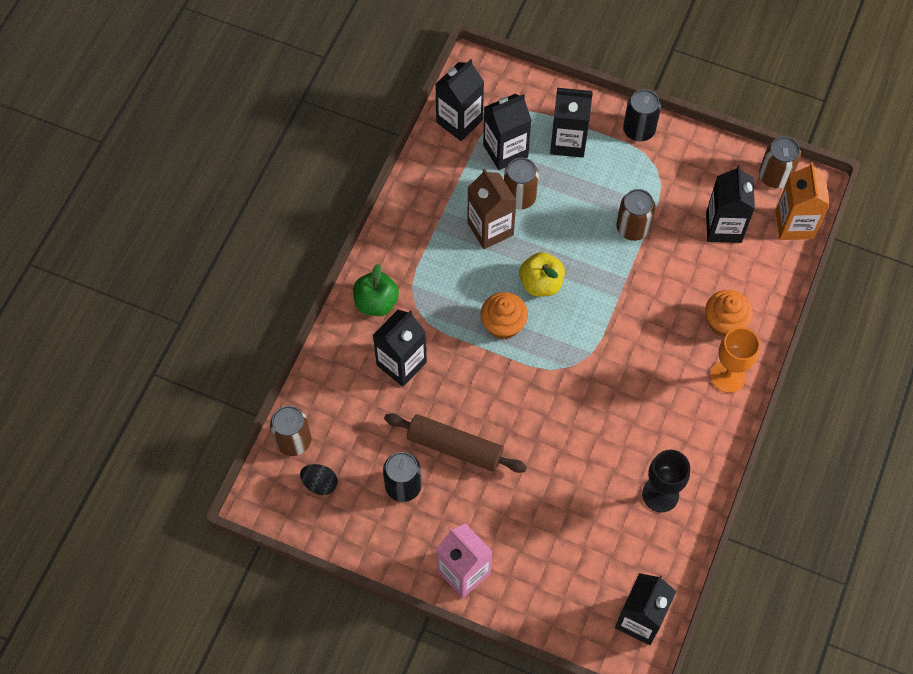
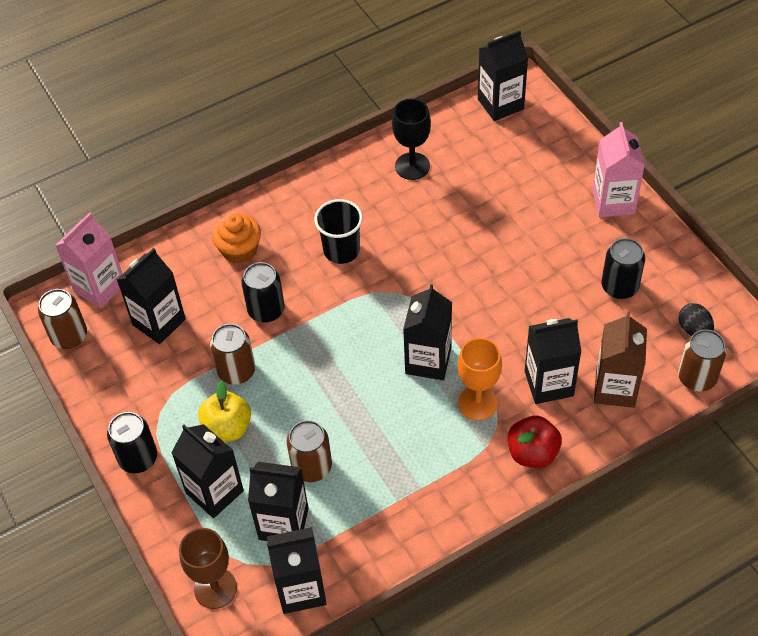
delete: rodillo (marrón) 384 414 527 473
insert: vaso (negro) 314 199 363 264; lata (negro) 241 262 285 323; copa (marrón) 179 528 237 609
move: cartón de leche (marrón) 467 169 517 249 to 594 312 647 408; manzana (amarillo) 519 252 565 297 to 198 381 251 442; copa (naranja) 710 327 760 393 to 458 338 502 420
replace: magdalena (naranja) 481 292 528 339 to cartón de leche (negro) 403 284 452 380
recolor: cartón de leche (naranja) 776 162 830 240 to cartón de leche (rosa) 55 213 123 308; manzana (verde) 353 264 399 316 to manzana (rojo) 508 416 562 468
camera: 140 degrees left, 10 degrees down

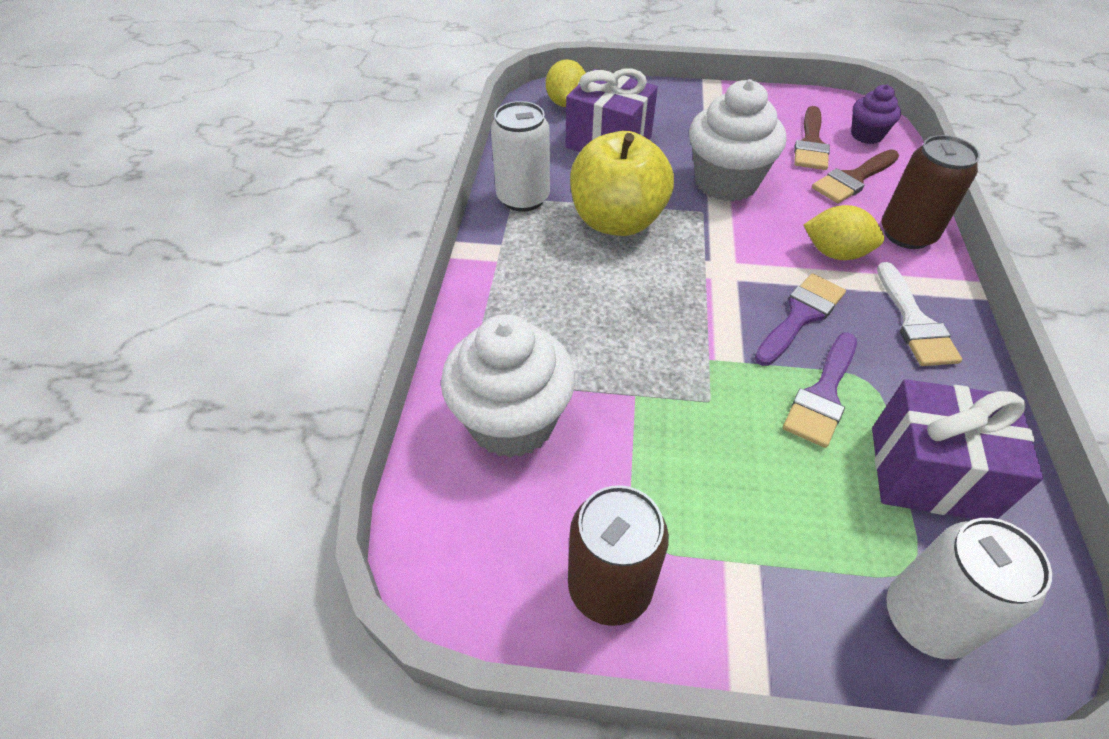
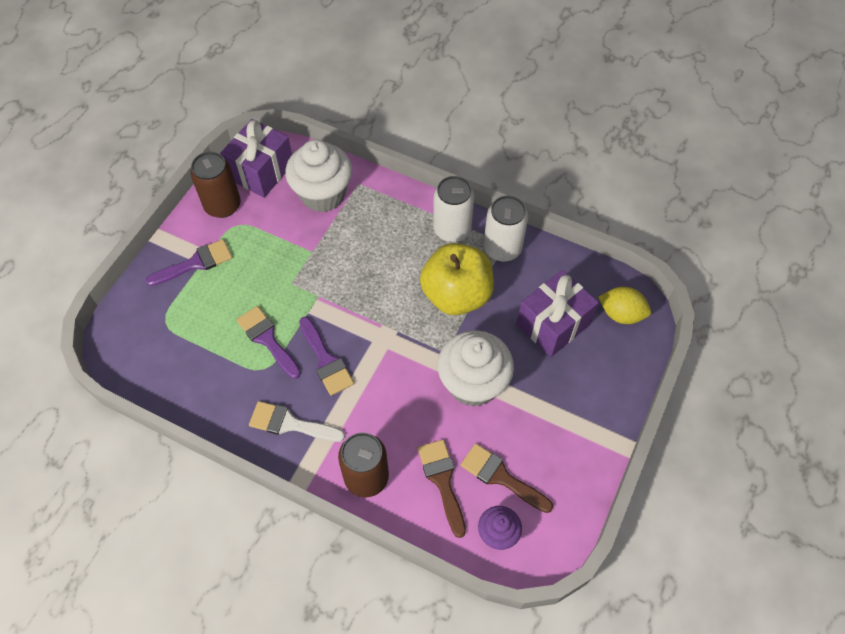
delete: limón (amarillo) 804 205 884 260
insert: pincel (morado) 145 239 232 286
move: regalo (morado) 872 379 1043 519 to 220 119 292 198; lata (blanco) 886 518 1052 659 to 433 176 474 242
camera: 110 degrees right, 10 degrees up

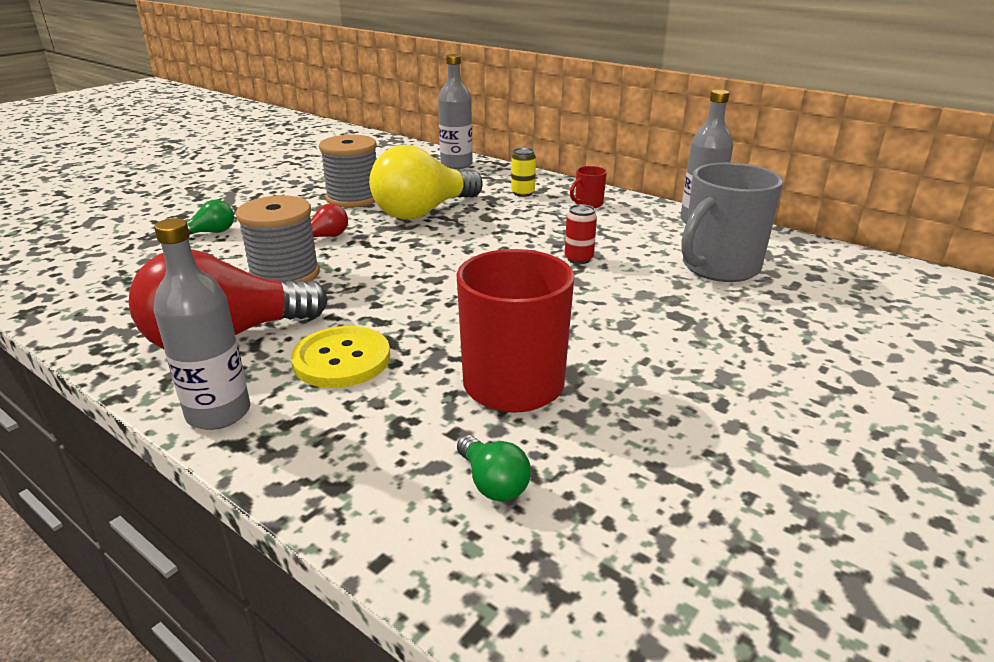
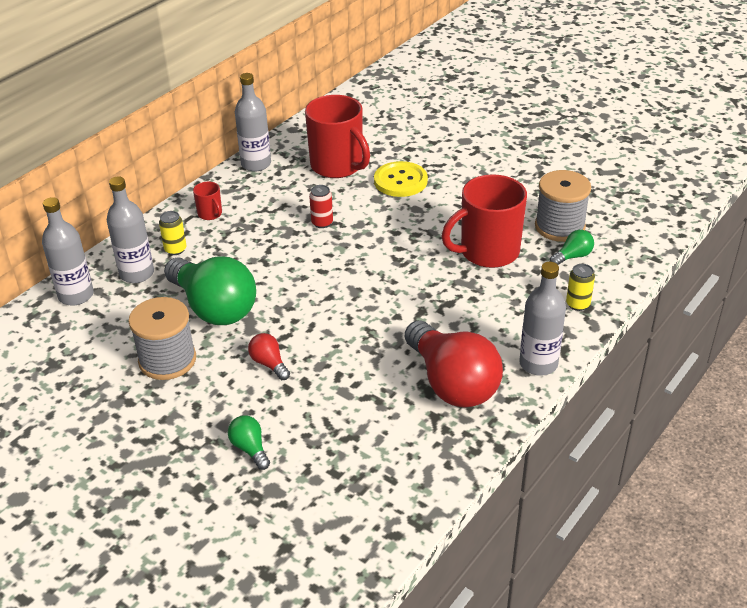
insert: botella (gris) 107 176 154 283; lata (amarillo) 566 264 595 311
move: carrete (gris) 236 195 320 282 to 535 170 591 242; botón (amarillo) 291 326 390 388 to 374 161 428 197
recolor: bombilla (amarillo) 369 145 483 220 to bombilla (verde) 164 256 256 325; taza (gris) 681 162 783 282 to taza (rojo) 305 95 370 178
camera: 90 degrees left, 10 degrees up

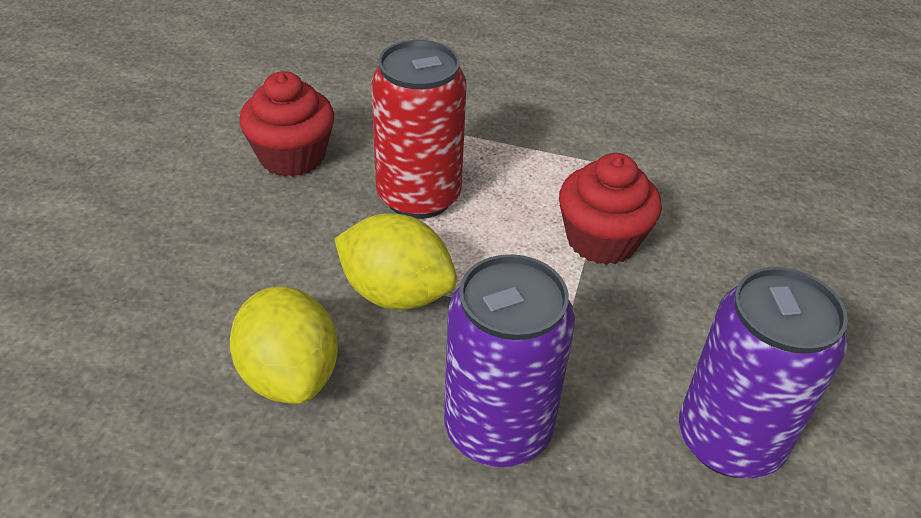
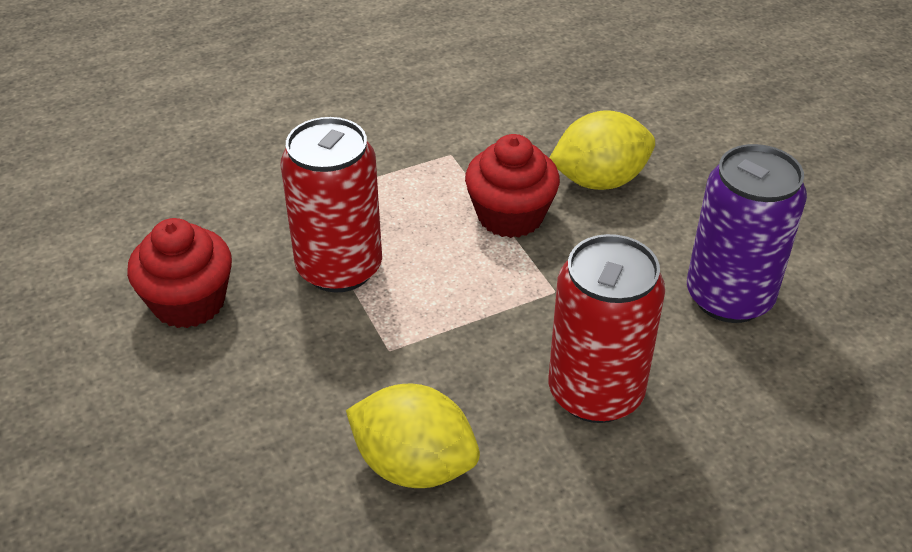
move: limón (amarillo) 334 213 457 310 to 550 110 655 190
recolor: lata (morado) 444 254 575 467 to lata (rojo) 549 234 665 423
camera: 40 degrees left, 0 degrees up

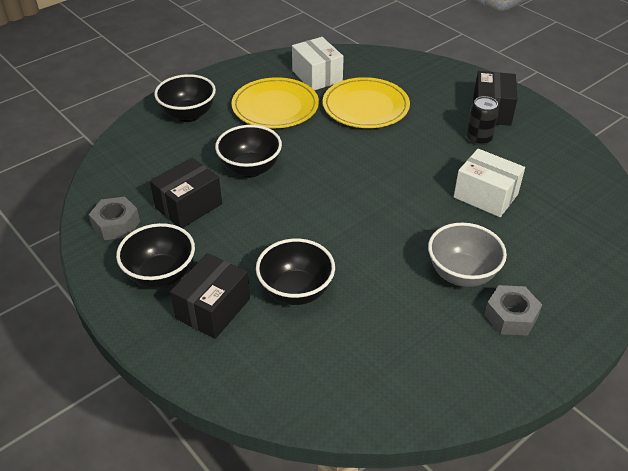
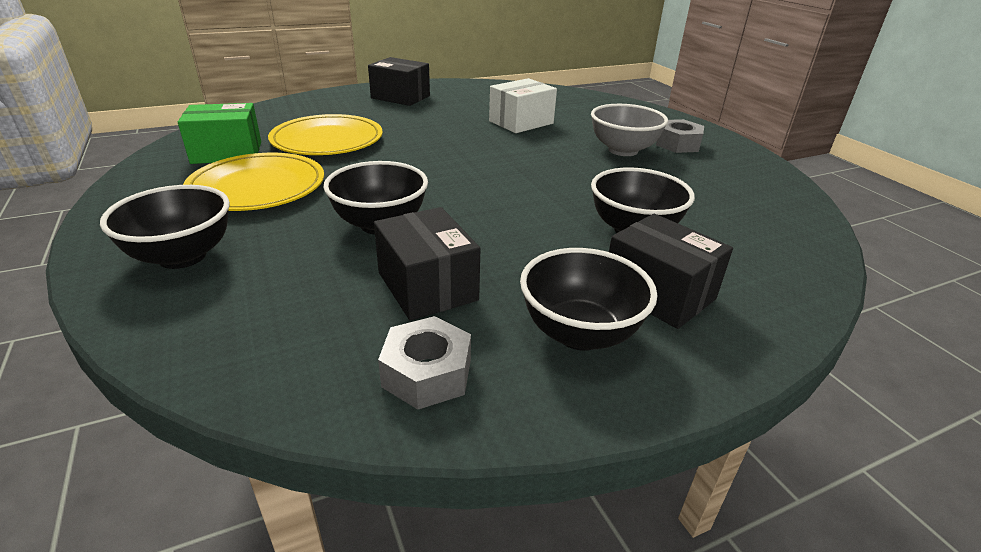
delete: lata (negro) 466 96 499 146
recolor: caja (blanco) 292 37 344 90 to caja (verde) 178 103 261 164
camera: 75 degrees left, 10 degrees down

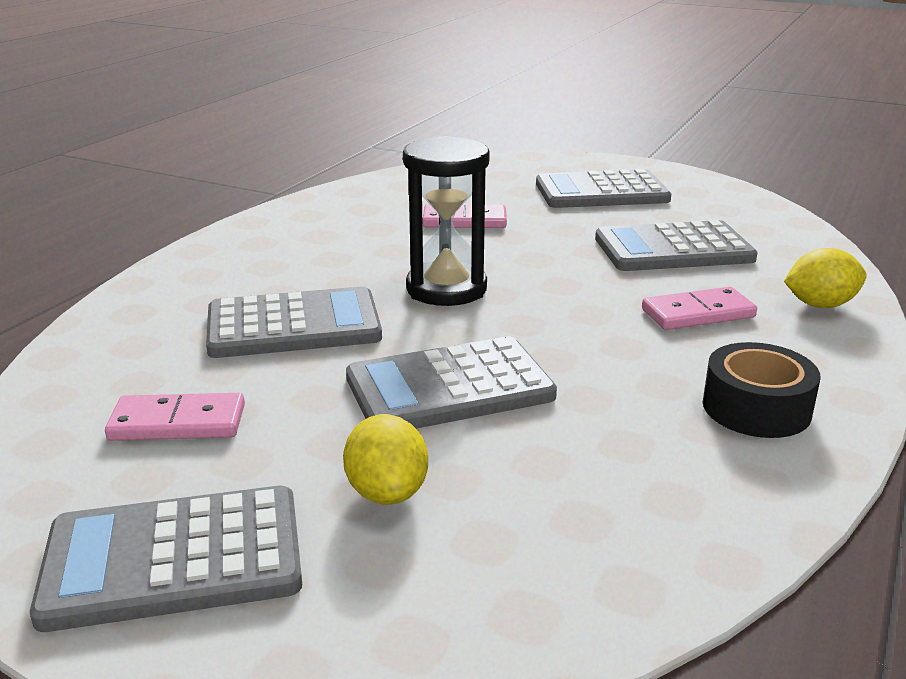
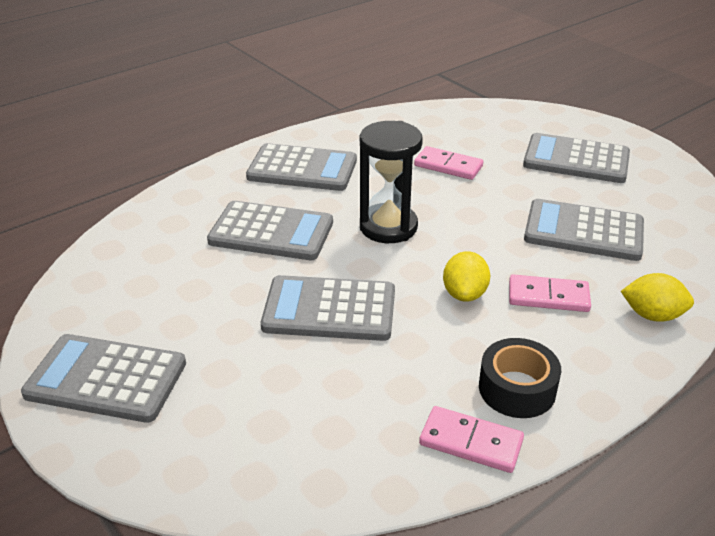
insert: calculadora (gris) 246 143 357 191
move: ficha de dominó (rosa) 105 393 245 441 to 419 406 524 473; limón (amarillo) 343 414 428 505 to 443 251 490 302
camera: 25 degrees right, 10 degrees up

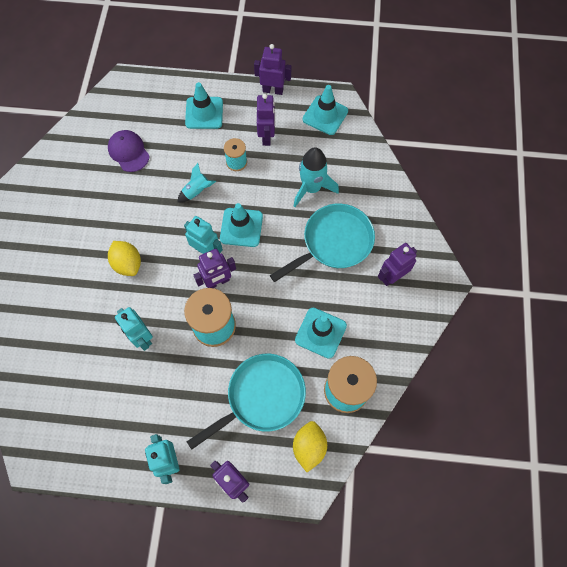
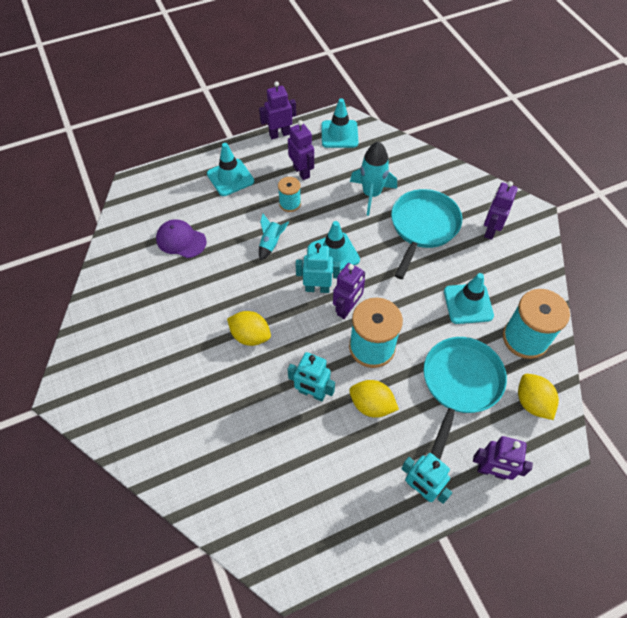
insert: limón (amarillo) 349 380 399 418
camera: 30 degrees left, 10 degrees down

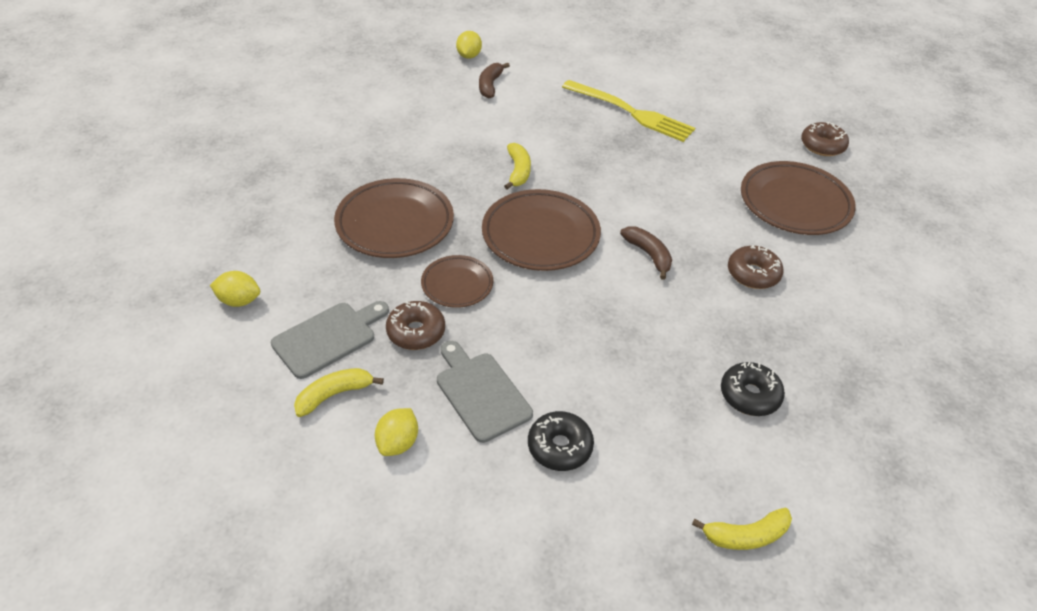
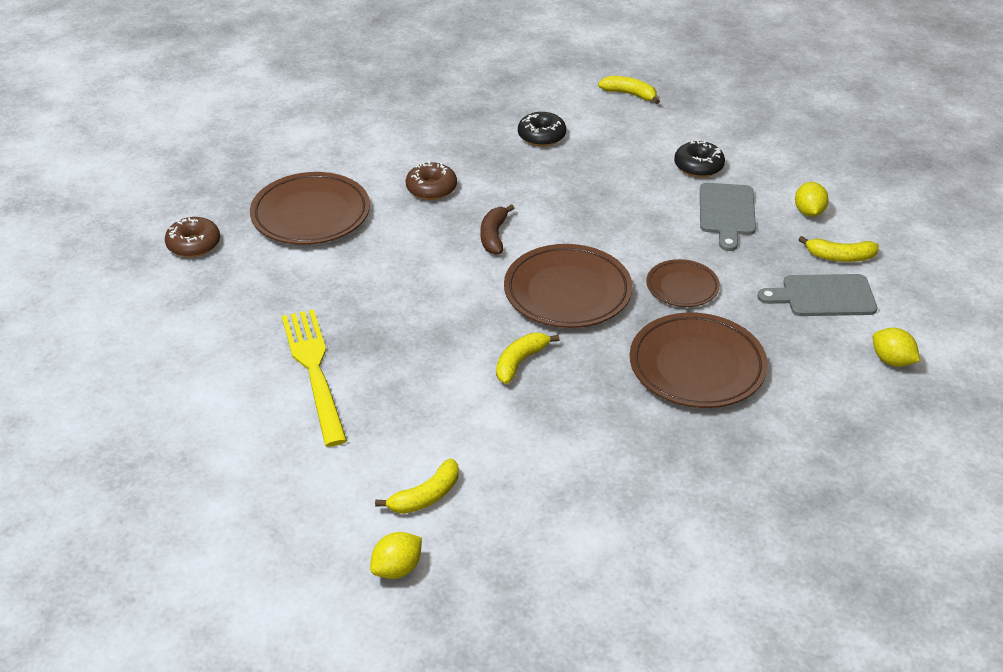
delete: rosquilla (marrón) 386 301 445 350
recolor: plátano (marrón) 479 63 510 98 to plátano (amarillo) 375 458 459 514
rotate: limón (amarillo) 375 408 418 456 = 795 182 829 217 60 degrees counterclockwise
camera: 140 degrees left, 5 degrees down

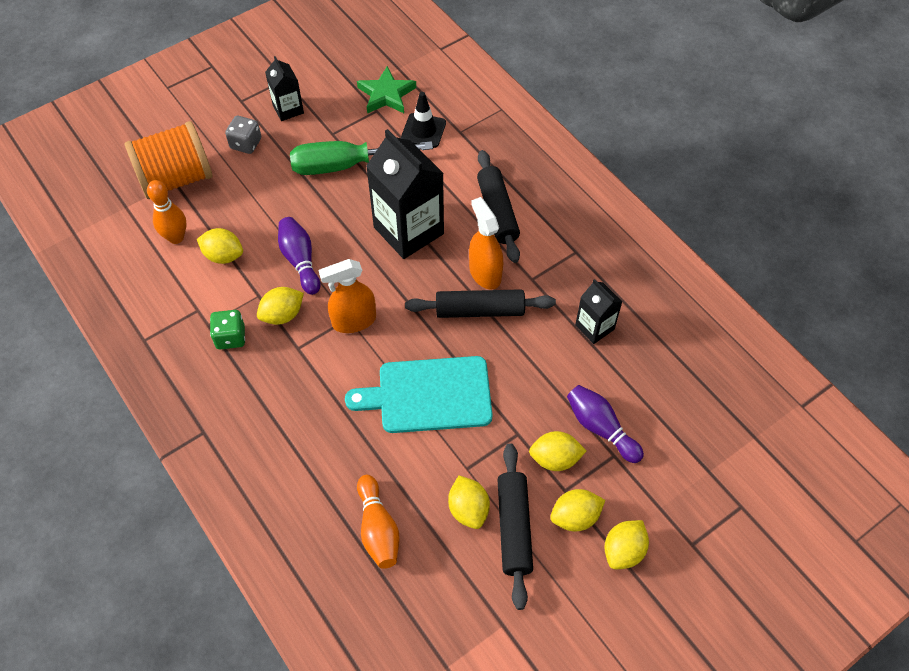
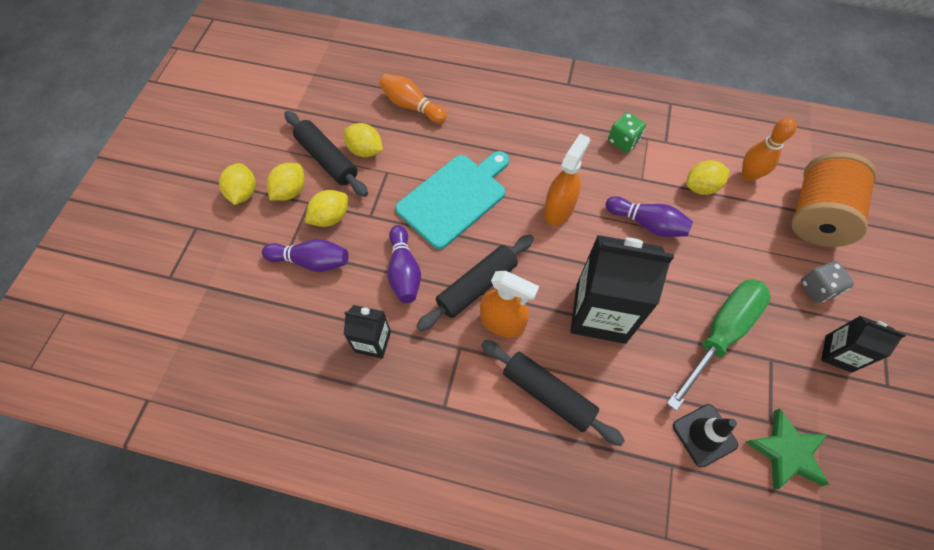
delete: limón (amarillo) 257 287 304 325
insert: bolo (morado) 387 225 421 303
camera: 140 degrees right, 5 degrees up

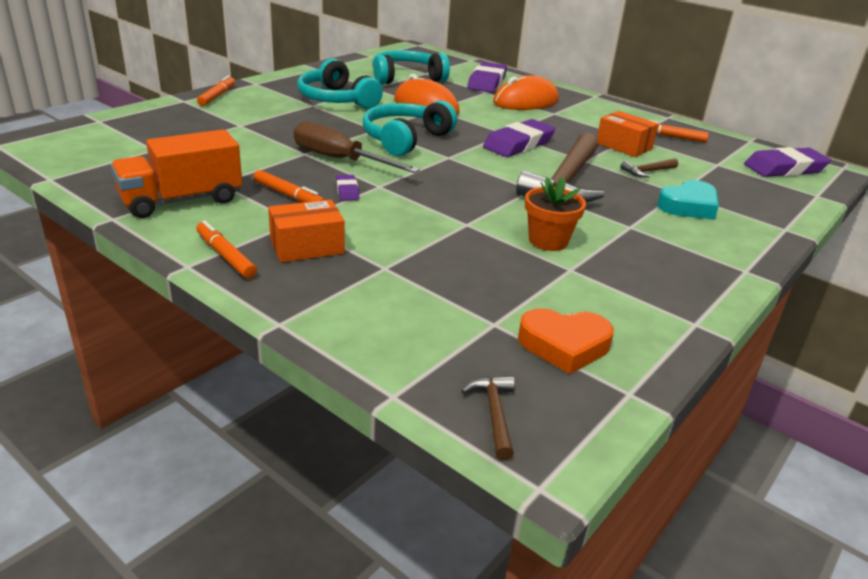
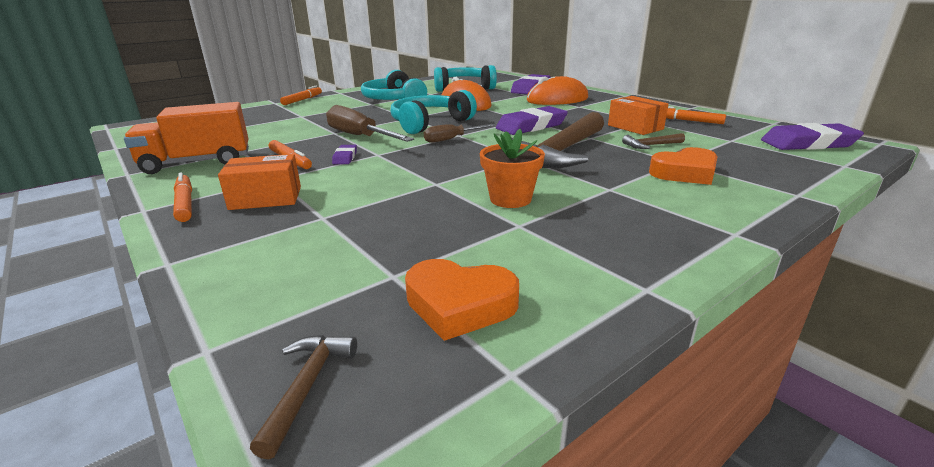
insert: destornillador (marrón) 424 124 496 143
recolor: corazón (turquesa) 657 180 719 220 to corazón (naranja) 649 147 718 185
camera: 15 degrees right, 5 degrees down

